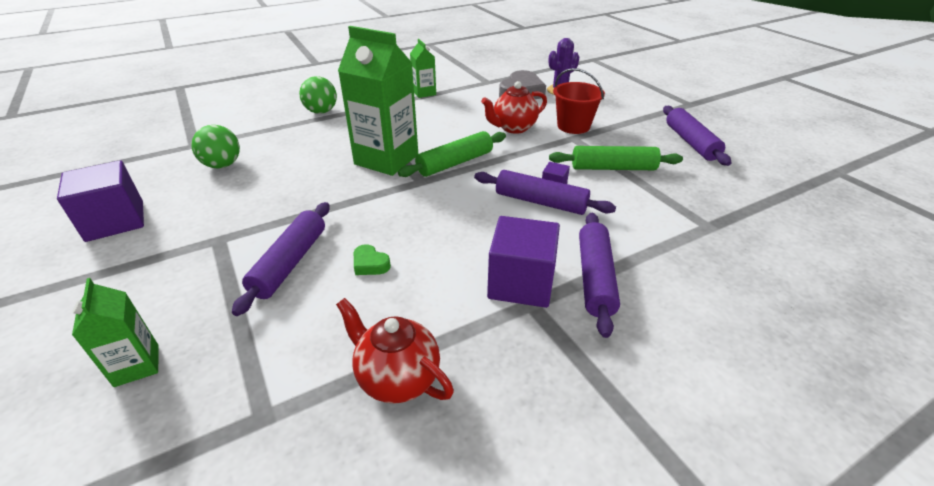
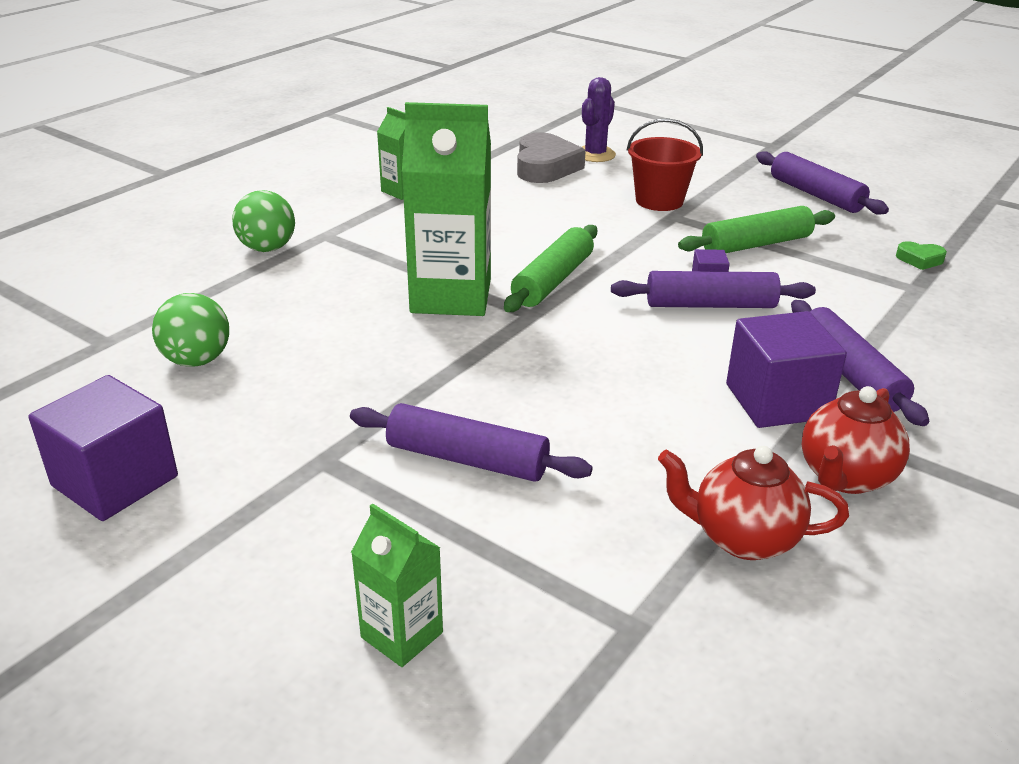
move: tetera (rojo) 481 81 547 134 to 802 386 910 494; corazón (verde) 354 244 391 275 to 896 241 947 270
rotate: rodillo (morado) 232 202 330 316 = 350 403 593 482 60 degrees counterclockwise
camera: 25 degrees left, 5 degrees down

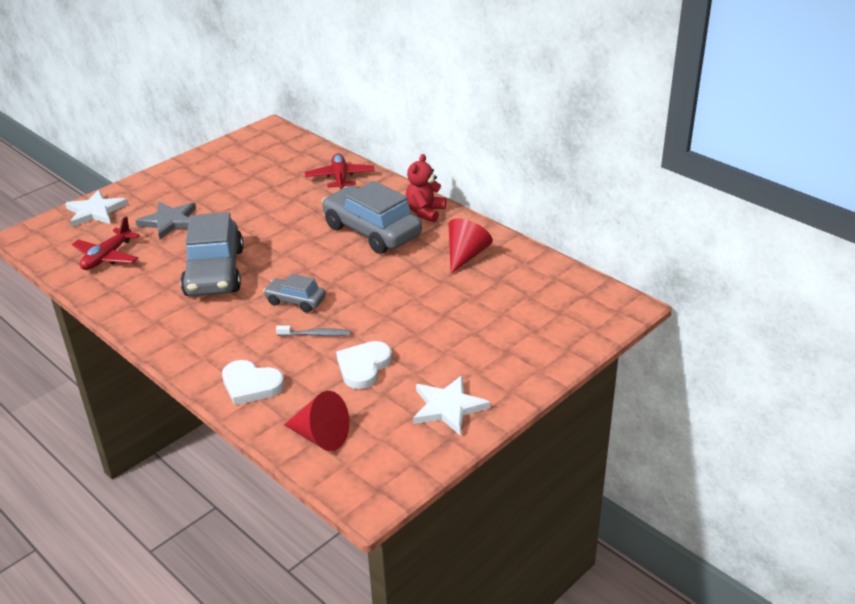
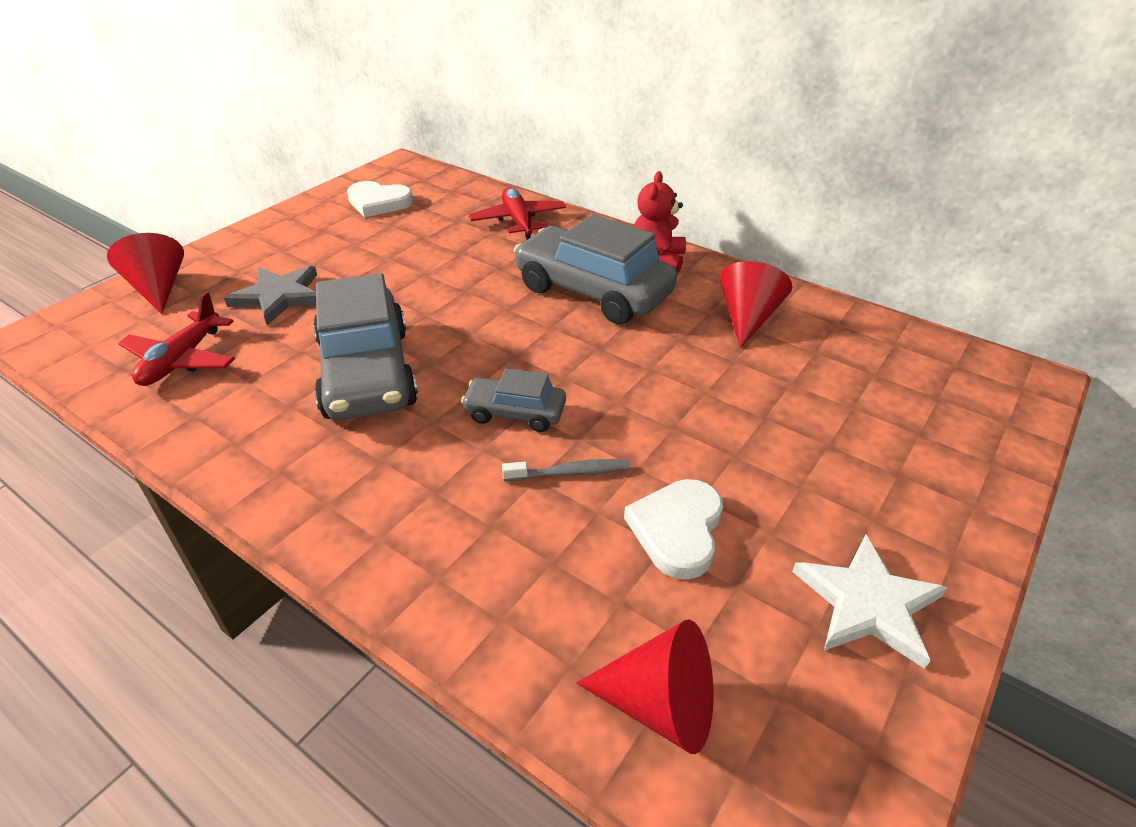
move: corazón (blanco) 222 360 284 405 to 347 181 413 217
replace: estrella (blanco) 65 190 128 227 to cono (rojo) 107 233 184 314
camera: 10 degrees left, 5 degrees up

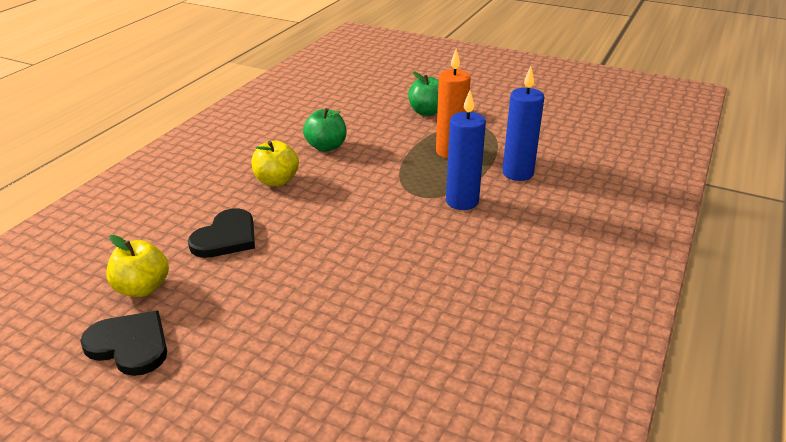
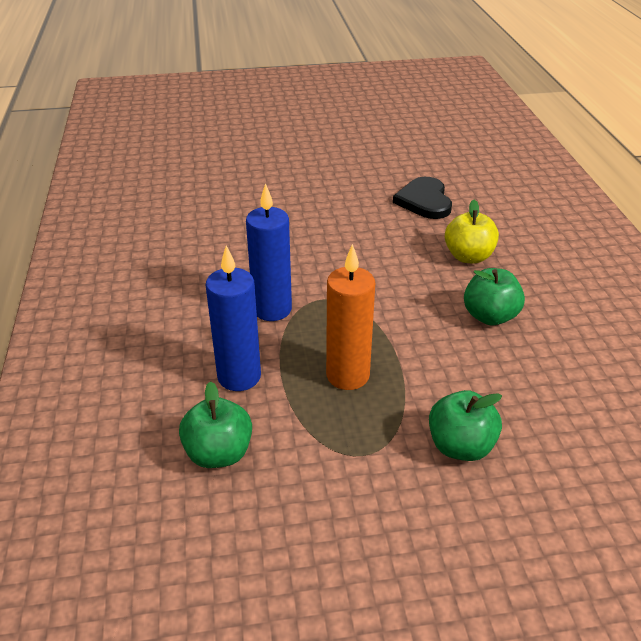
delete: manzana (amarillo) 106 235 169 297; corazón (negro) 80 311 167 376
insert: manzana (verde) 179 381 252 468
camera: 145 degrees right, 5 degrees up

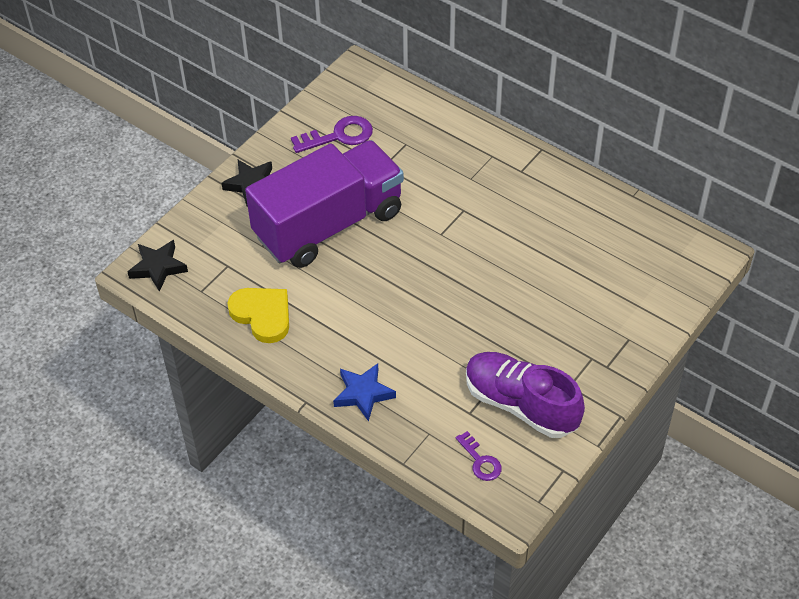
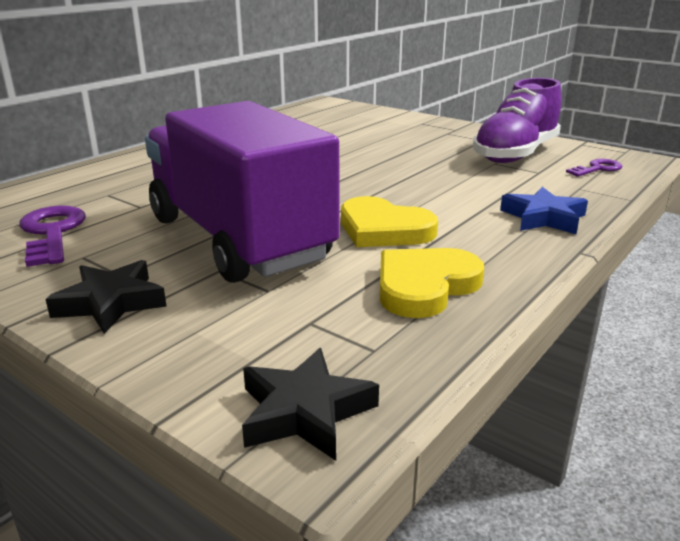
insert: corazón (amarillo) 341 196 438 247
camera: 90 degrees left, 25 degrees down

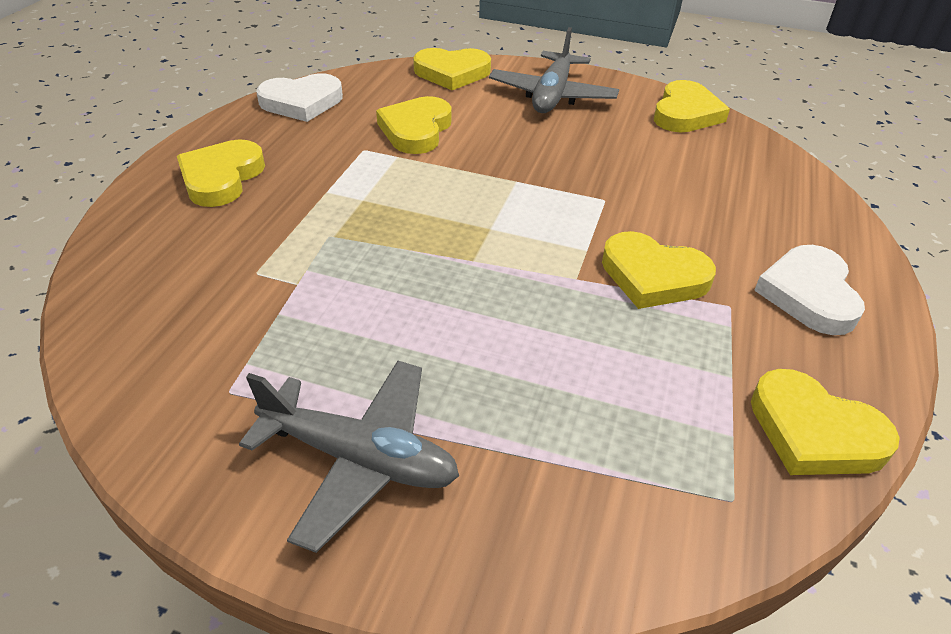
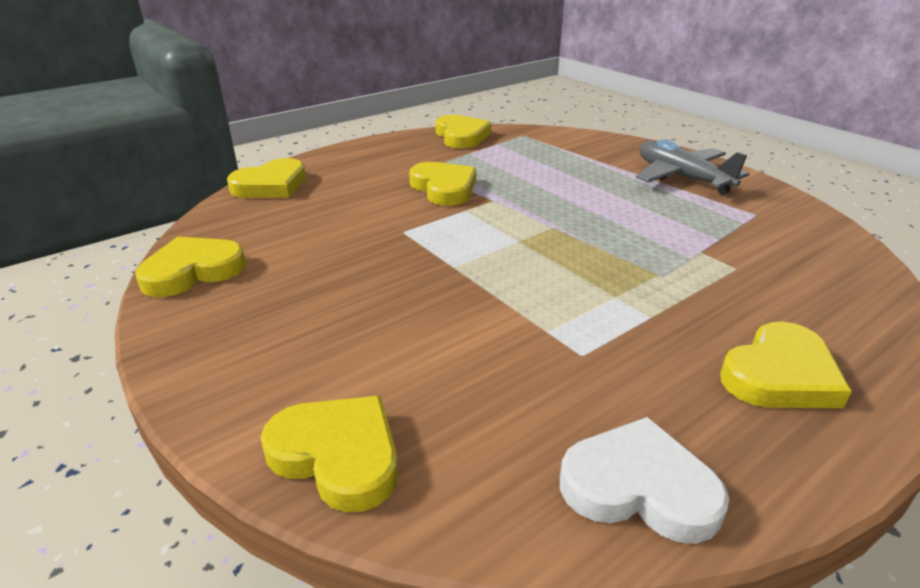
delete: avión (gris) 489 27 619 113; corazón (blanco) 754 245 865 335
move: corazón (amarillo) 376 96 452 154 to 227 158 306 198
camera: 145 degrees left, 10 degrees down

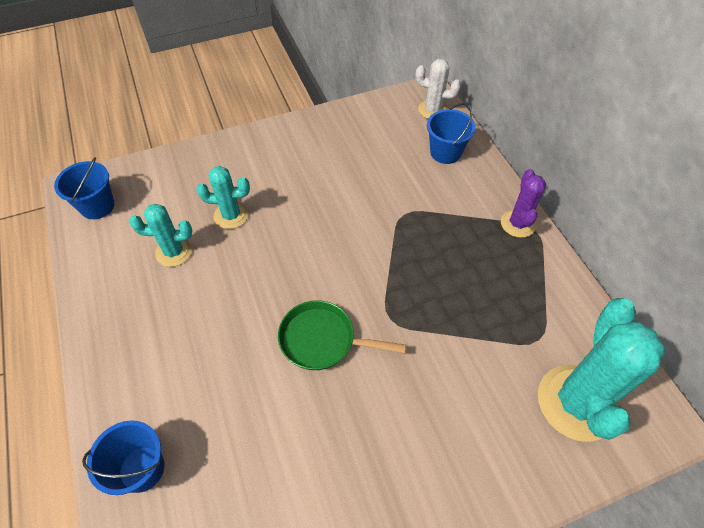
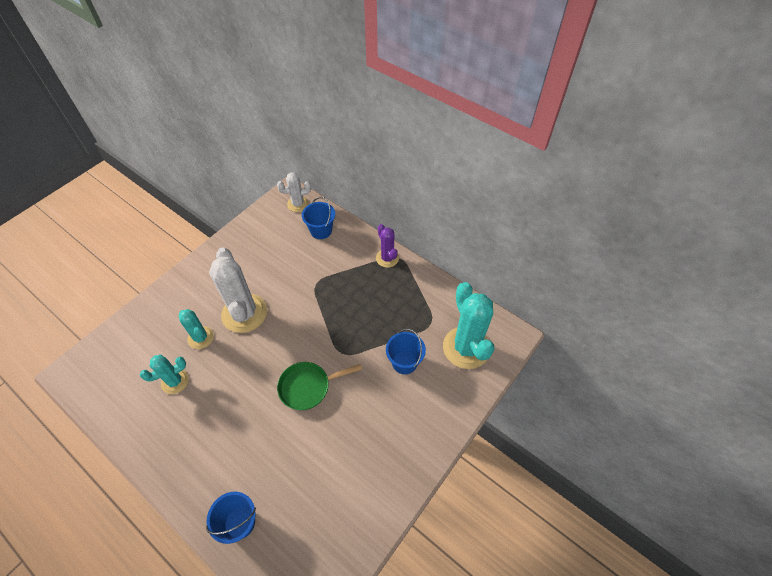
insert: cactus (blanco) 209 247 267 333
move: balde (azul) 54 157 115 219 to 386 329 426 374
rotate: cactus (turquesa) 196 166 250 229 = 179 309 214 349 75 degrees clockwise
camera: 30 degrees left, 0 degrees up

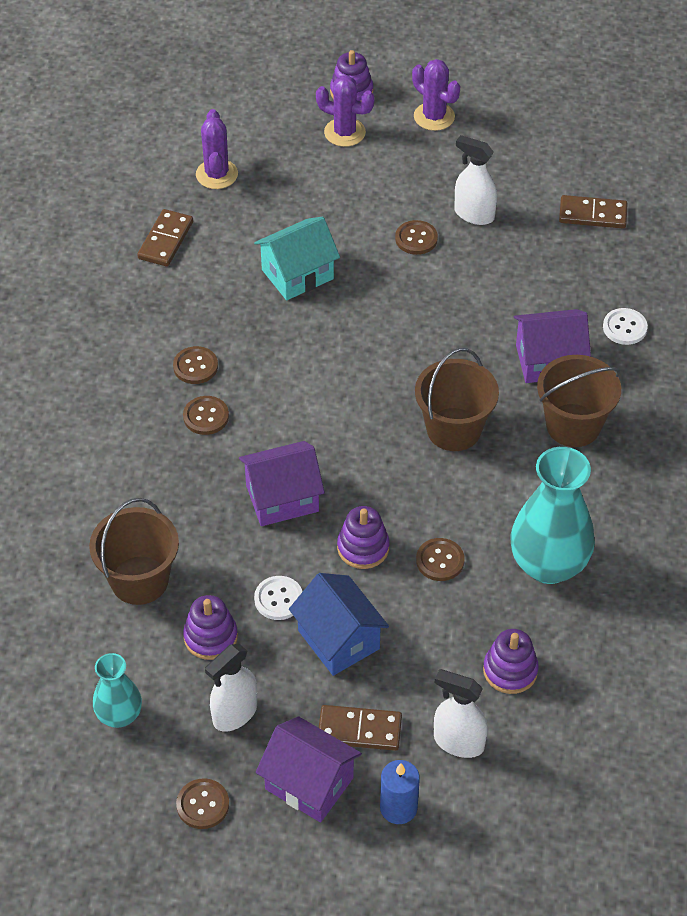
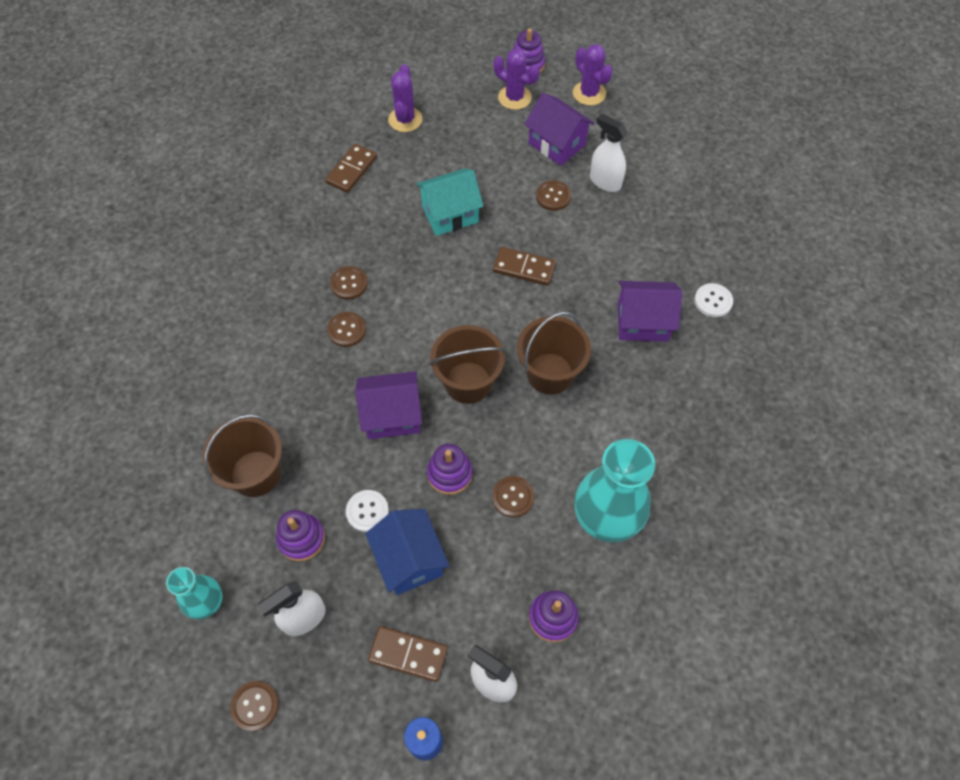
move: ficha de dominó (marrón) 559 195 628 229 to 493 247 556 286; balde (marrón) 537 355 621 447 to 430 325 505 404; casa (morado) 256 716 362 822 to 524 93 595 166
camera: 10 degrees right, 10 degrees up

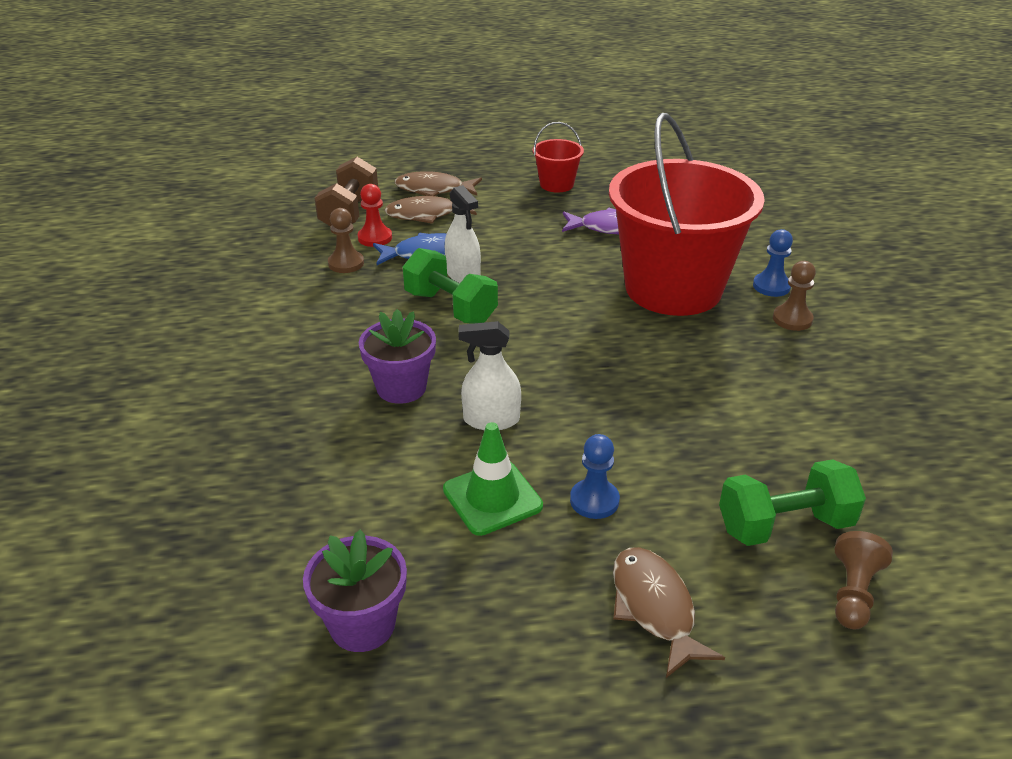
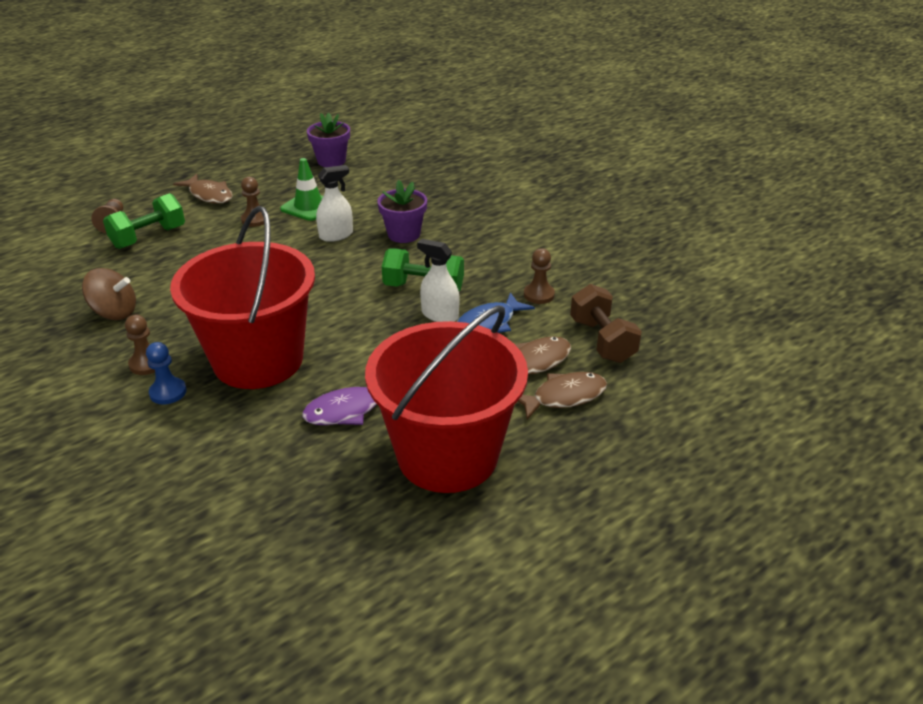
delete: peón (rojo) 358 184 392 247
insert: peonza (marrón) 82 268 136 320
recolor: peón (azul) 570 434 620 519 to peón (marrón) 241 177 269 227
resize: balde (rojo) 532 122 584 192 = 365 305 528 493 x2.39
camera: 150 degrees right, 0 degrees up

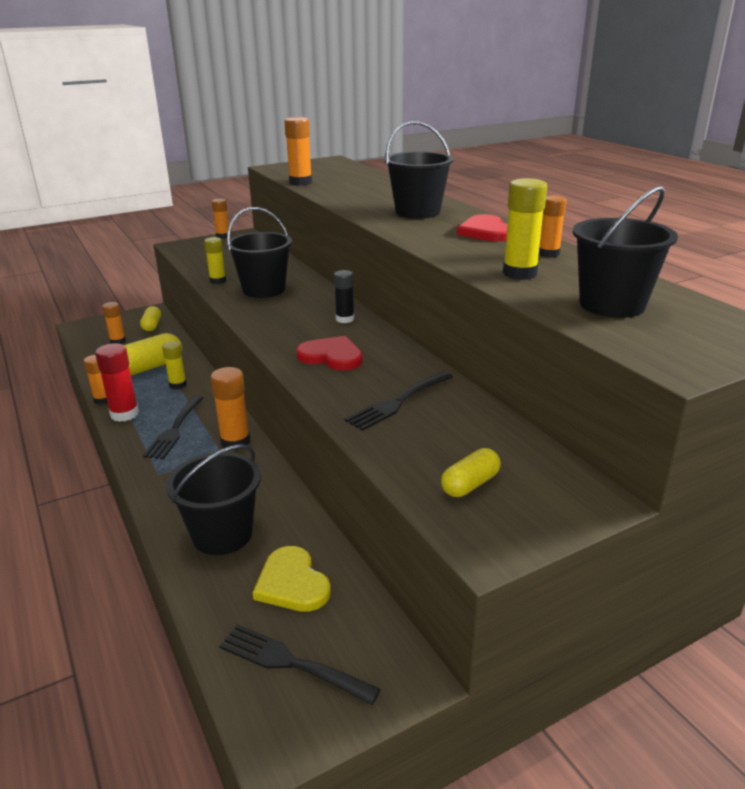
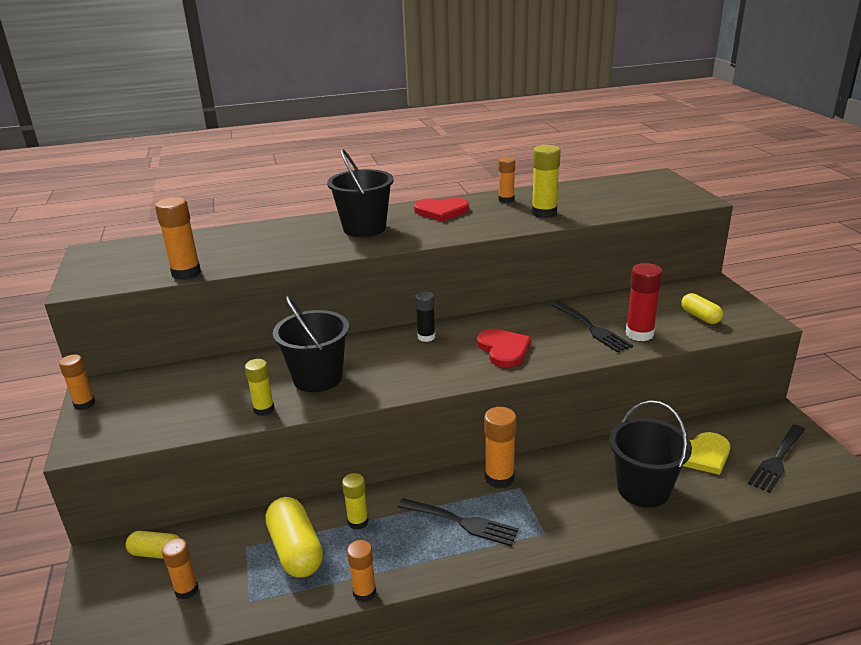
delete: balde (negro) 573 186 678 318
move: barra de pegamento (rojo) 95 343 139 422 to 626 263 663 341
rotate: corazón (rojo) 296 336 363 371 = 477 329 531 368 120 degrees clockwise
camera: 75 degrees left, 0 degrees up

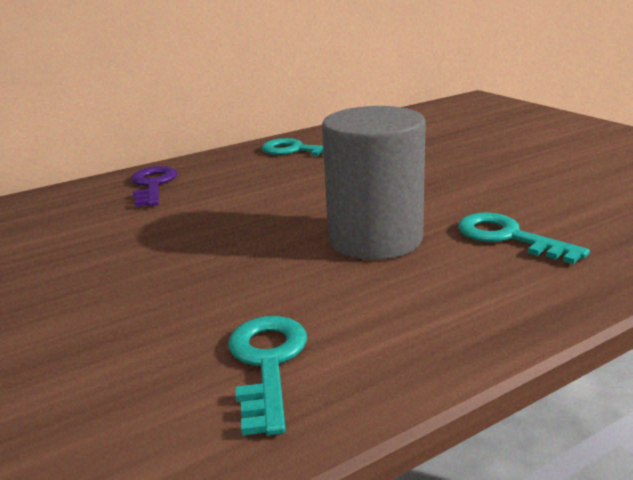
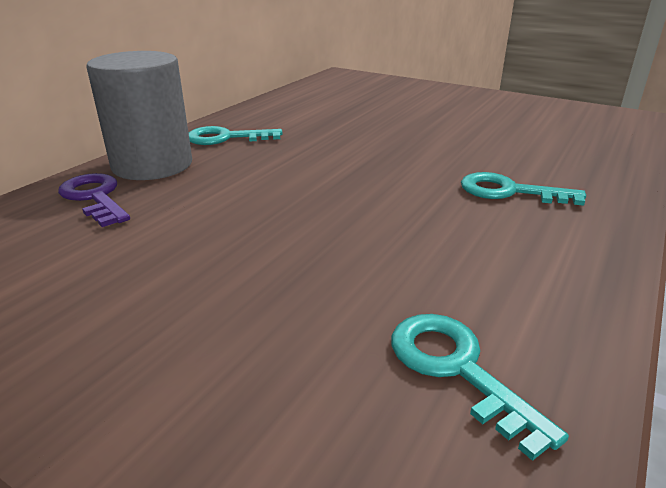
move: cilindro (gris) 322 106 426 260 to 86 51 192 180
camera: 30 degrees left, 5 degrees up

